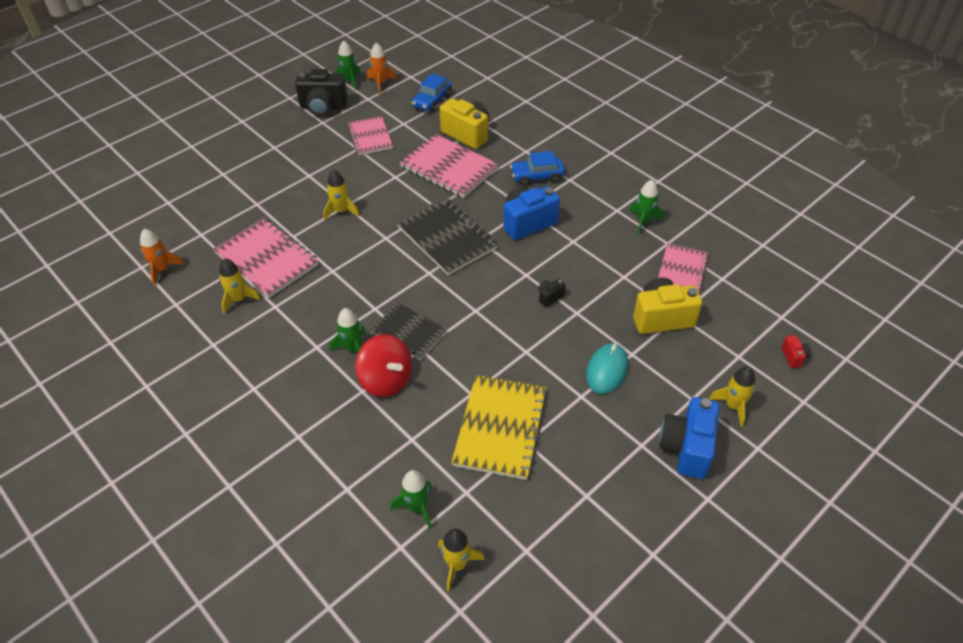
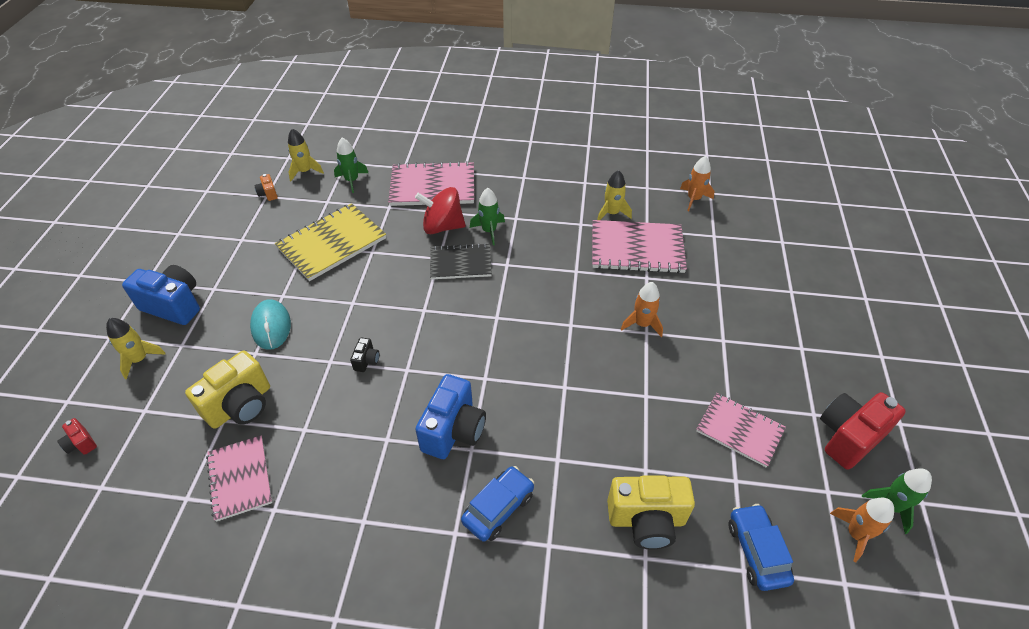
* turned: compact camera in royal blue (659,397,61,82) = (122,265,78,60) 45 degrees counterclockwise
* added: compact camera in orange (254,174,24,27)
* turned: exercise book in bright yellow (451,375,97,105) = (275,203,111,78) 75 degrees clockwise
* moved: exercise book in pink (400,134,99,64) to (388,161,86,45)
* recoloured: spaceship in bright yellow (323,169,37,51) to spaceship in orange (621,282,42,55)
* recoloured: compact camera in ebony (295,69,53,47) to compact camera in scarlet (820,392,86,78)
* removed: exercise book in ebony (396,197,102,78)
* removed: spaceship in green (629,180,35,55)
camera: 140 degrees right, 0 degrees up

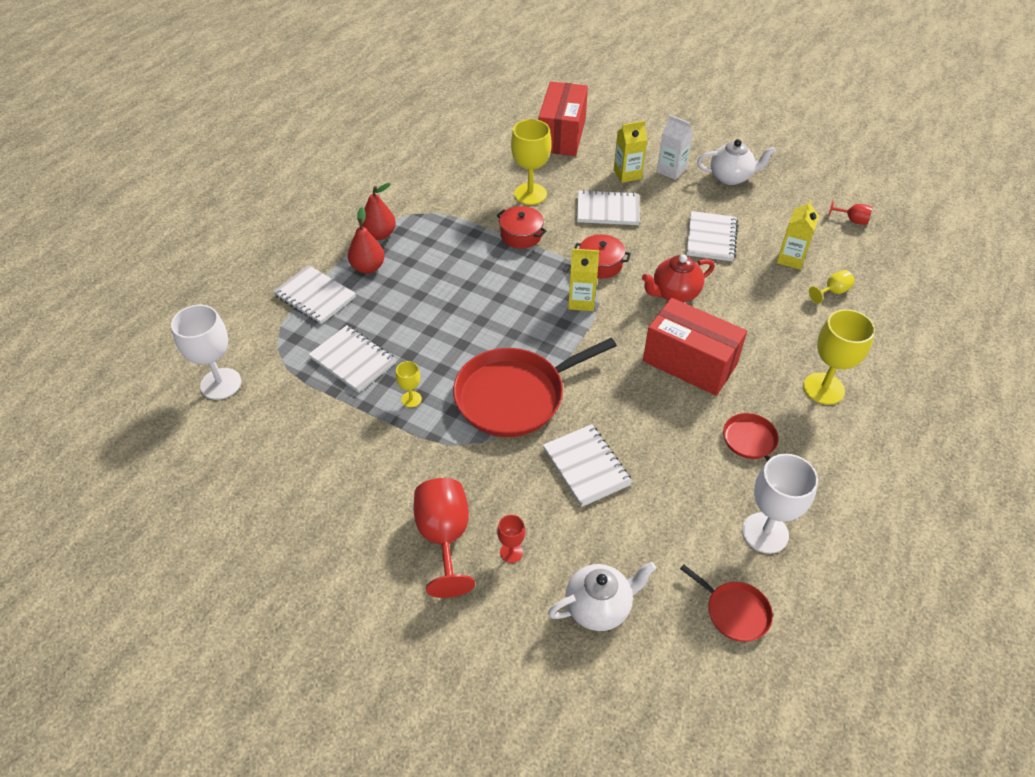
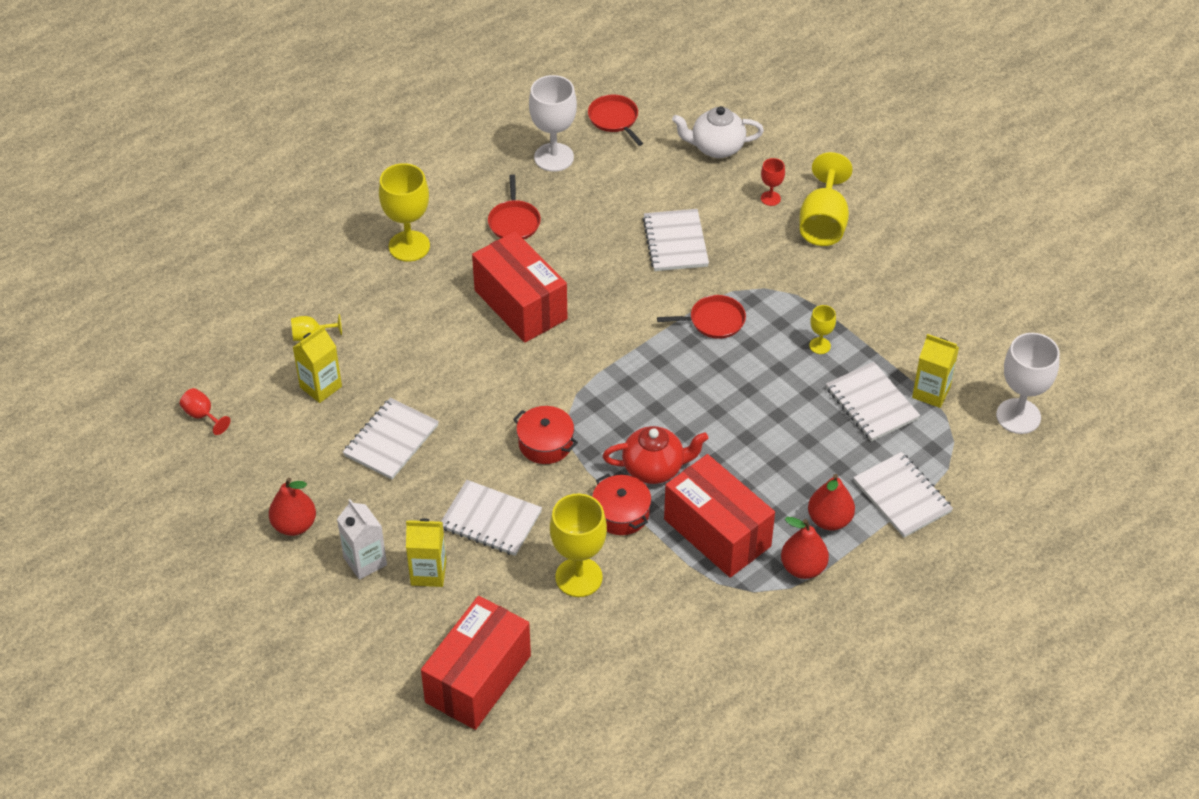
* replaced: china teapot in pure white (697,139,79,46) to pear fruit in scarlet (269,478,47,58)
* moved: china teapot in scarlet (642,254,73,49) to (603,426,105,58)
* resized: frying pan in scarlet (453,338,164,99) = (657,295,89,44) x0.48
* added: box in scarlet (664,454,111,124)
* recoloured: wine glass in scarlet (413,478,62,120) to wine glass in bright yellow (799,152,54,94)
* moved: juice carton in bright yellow (568,248,31,63) to (912,334,47,74)
camera: 160 degrees left, 0 degrees up

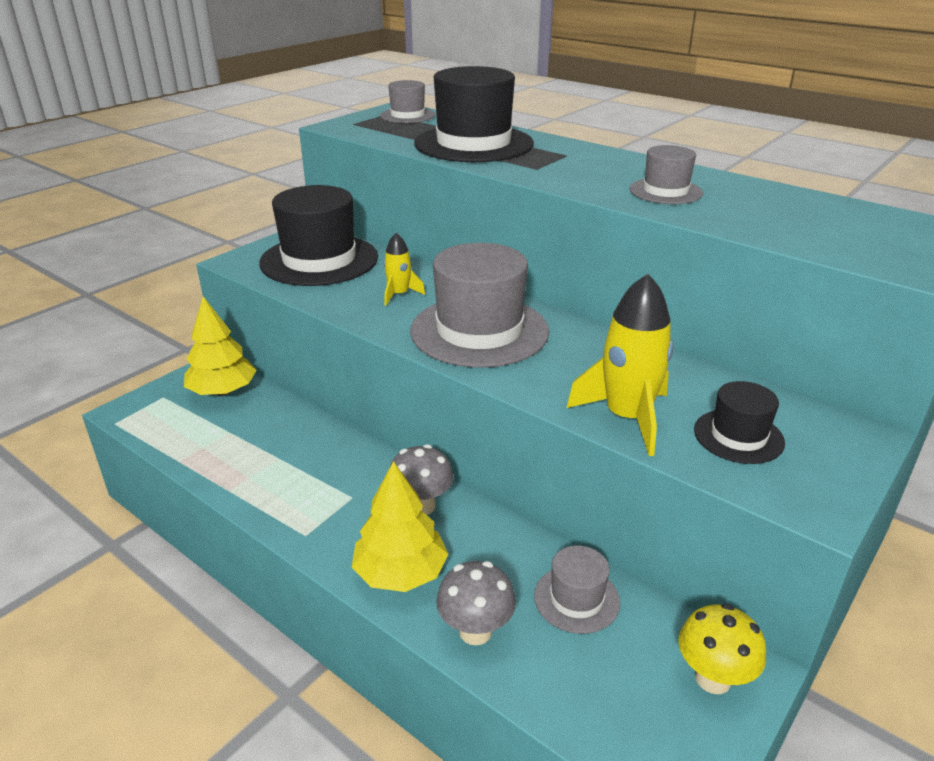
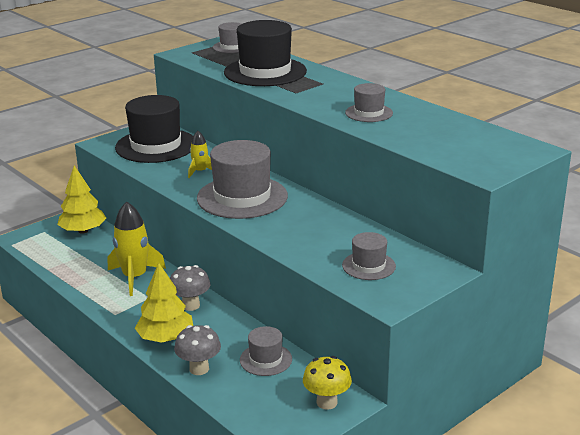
* moved: spaceship in bright yellow (567,273,107,183) to (108,202,58,94)
* recoloured: hat in ebony (694,381,91,83) to hat in grey (342,232,54,48)
camera: 10 degrees right, 5 degrees down

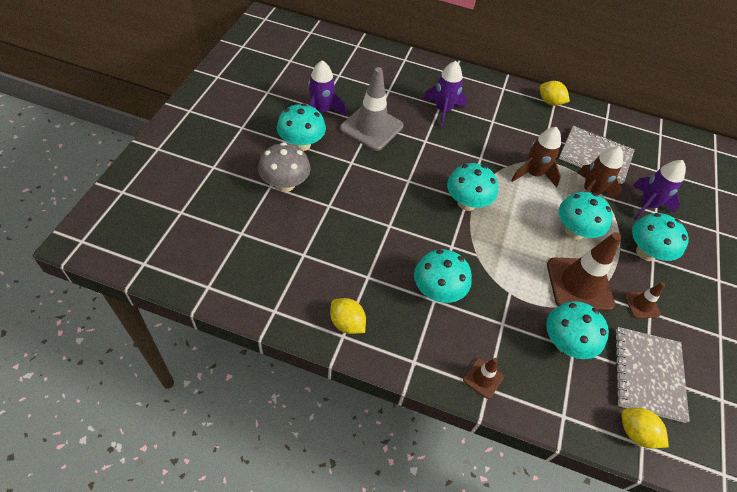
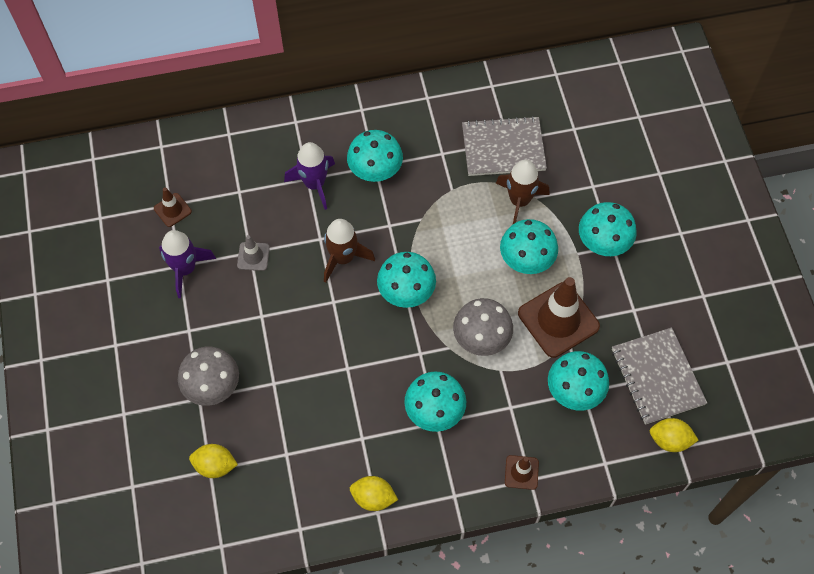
* moved: traffic cone in brown (624,282,41,37) to (154,187,38,40)
* moved: citrus fruit in bright yellow (540,81,30,25) to (189,444,49,34)
* resized: traffic cone in grey (340,67,63,84) = (237,235,33,36) x0.49
* moved: spaceship in brown (511,127,50,61) to (324,219,51,64)
* moved: mushroom in aqua (277,103,49,48) to (347,130,56,52)
* added: mushroom in grey (453,298,60,58)
* removed: spaceship in royal purple (633,160,53,60)
camera: 25 degrees left, 10 degrees up

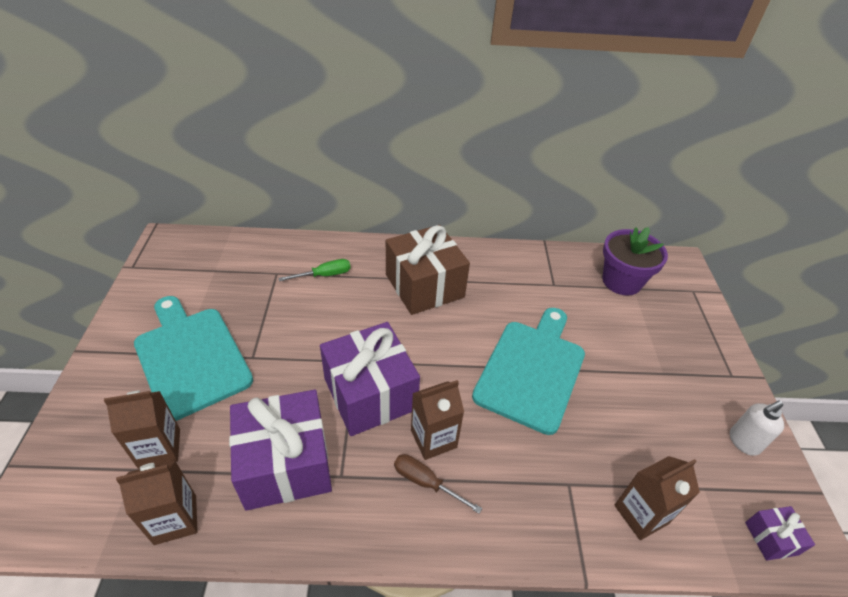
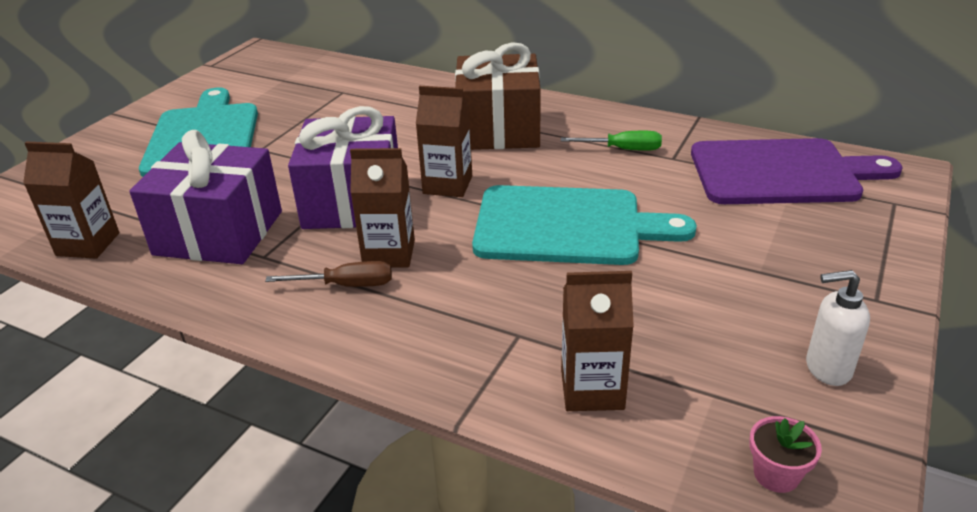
* turned: hand screwdriver in brown (394,454,88,60) = (265,261,127,26) 120 degrees clockwise
* moved: juice carton in brown (104,390,76,79) to (416,86,56,111)
* turned: bread board in aqua (472,308,113,127) = (472,185,225,80) 45 degrees clockwise
* moved: hand screwdriver in green (278,259,73,22) to (561,131,101,20)
* replaced: potted plant in royal purple (602,227,66,69) to bread board in royal purple (691,138,212,66)
* replaced: gift in royal purple (745,506,70,55) to potted plant in pink (749,416,73,77)
camera: 30 degrees right, 10 degrees down

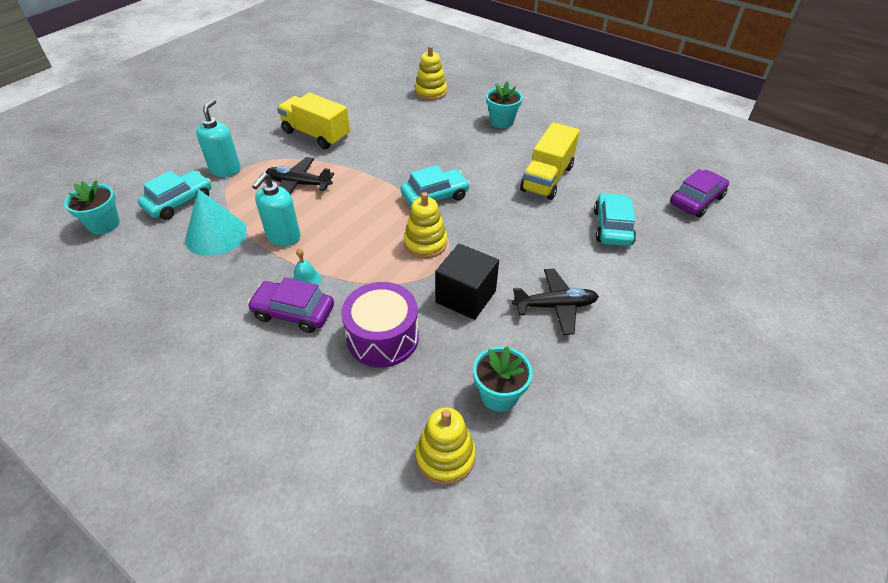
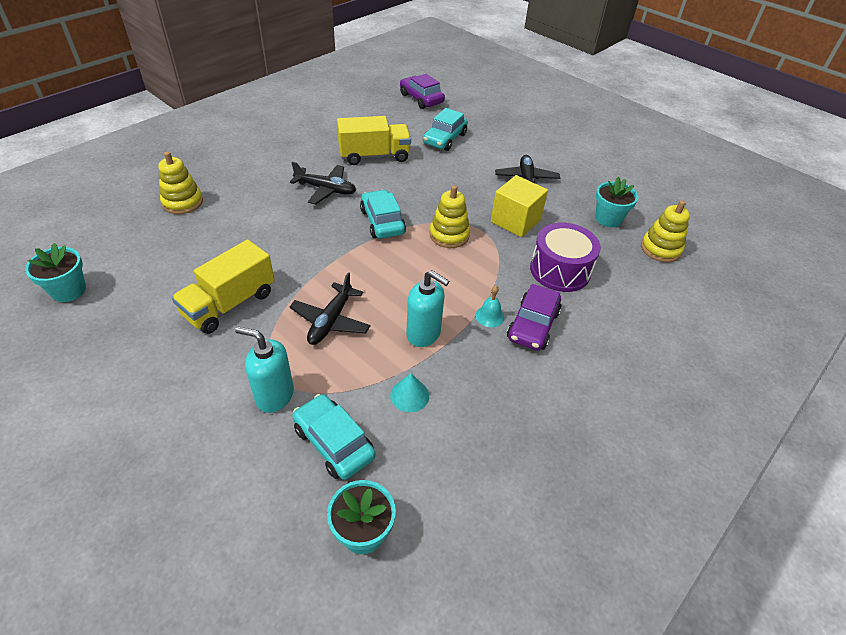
* moved: potted plant in aqua (486,81,37,47) to (25,243,61,59)
* added: plane in ebony (290,162,66,43)
* turned: toy truck in bright yellow (520,122,60,78) = (337,116,74,49) 45 degrees counterclockwise
* resized: cone shape in aqua (185,189,62,67) = (390,373,39,39) x0.54
* turned: car in aqua (594,193,42,53) = (423,108,45,43) 75 degrees counterclockwise
* recoloured: cube in ebony (435,243,64,77) to cube in bright yellow (491,175,57,62)
camera: 85 degrees left, 0 degrees up

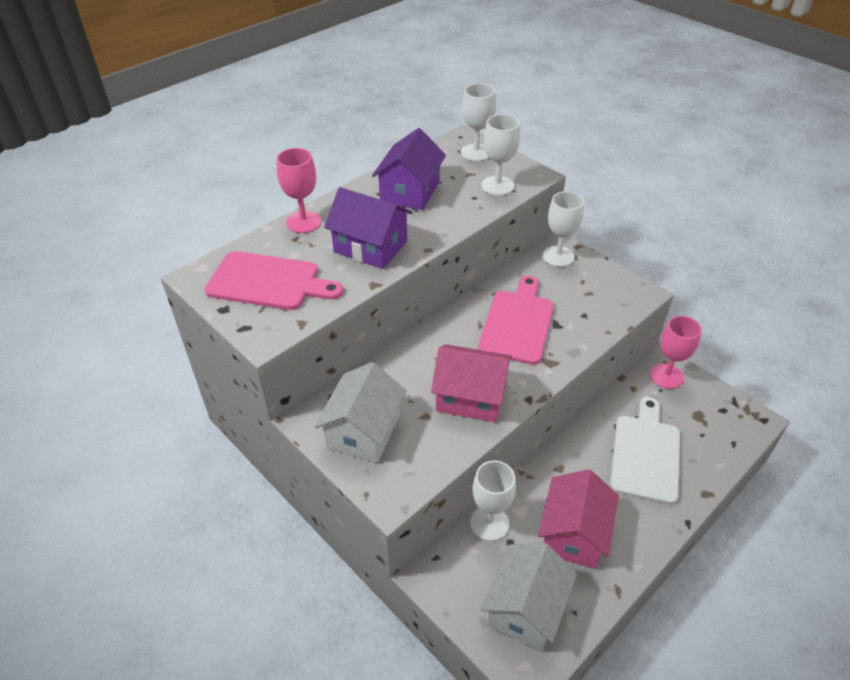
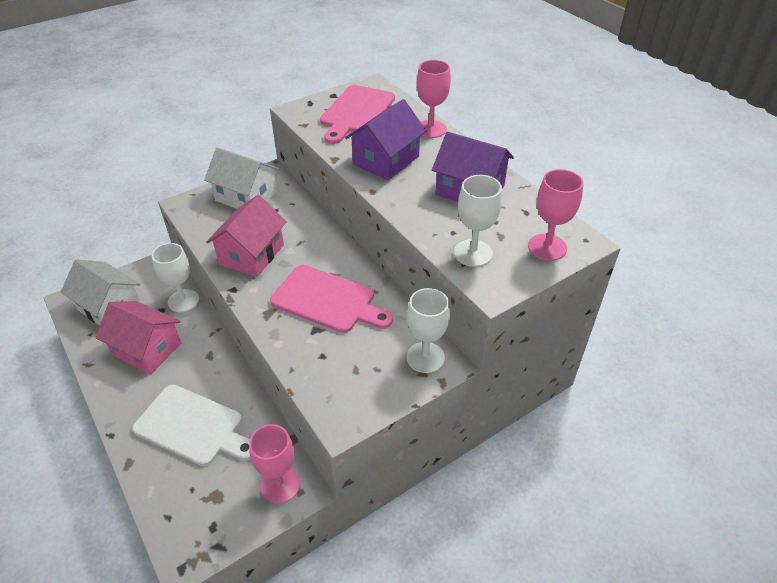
* recoloured: wine glass in pure white (461,83,35,78) to wine glass in pink (528,169,55,92)
camera: 100 degrees right, 0 degrees up

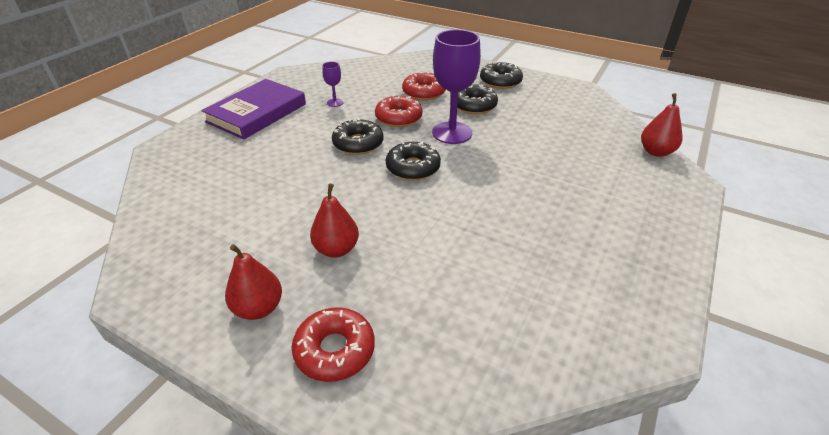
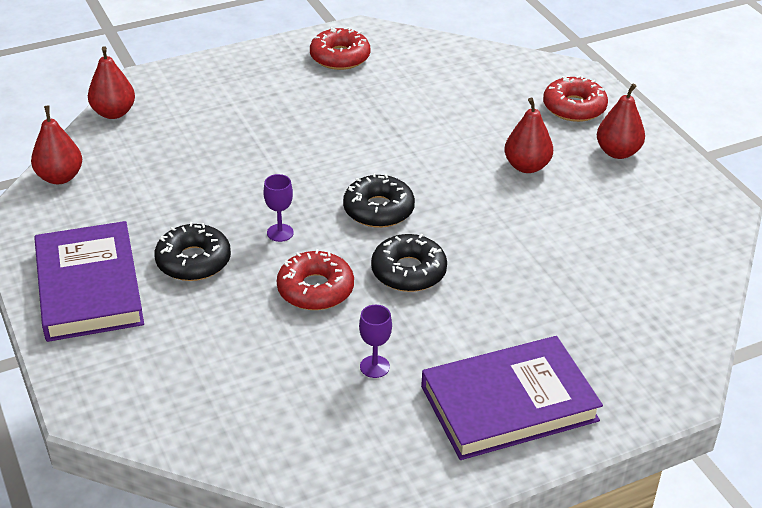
* added: pear fruit in scarlet (31,105,51,79)
* replaced: doughnut in ebony (480,61,43,28) to hardback in royal purple (34,221,110,121)
* resized: wine glass in royal purple (432,30,49,114) = (264,174,30,68) x0.45
* moved: doughnut in scarlet (402,72,44,28) to (310,27,60,43)
camera: 145 degrees left, 0 degrees up

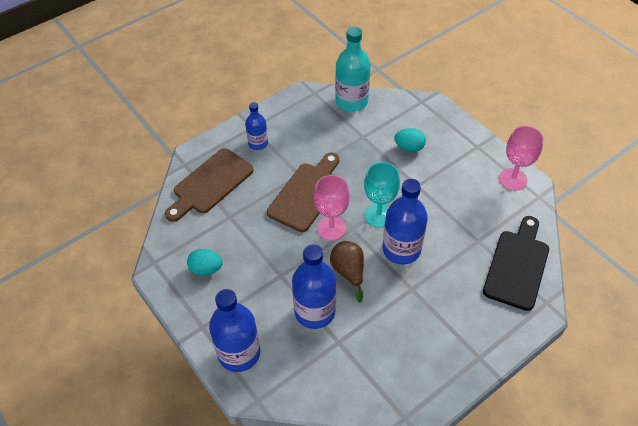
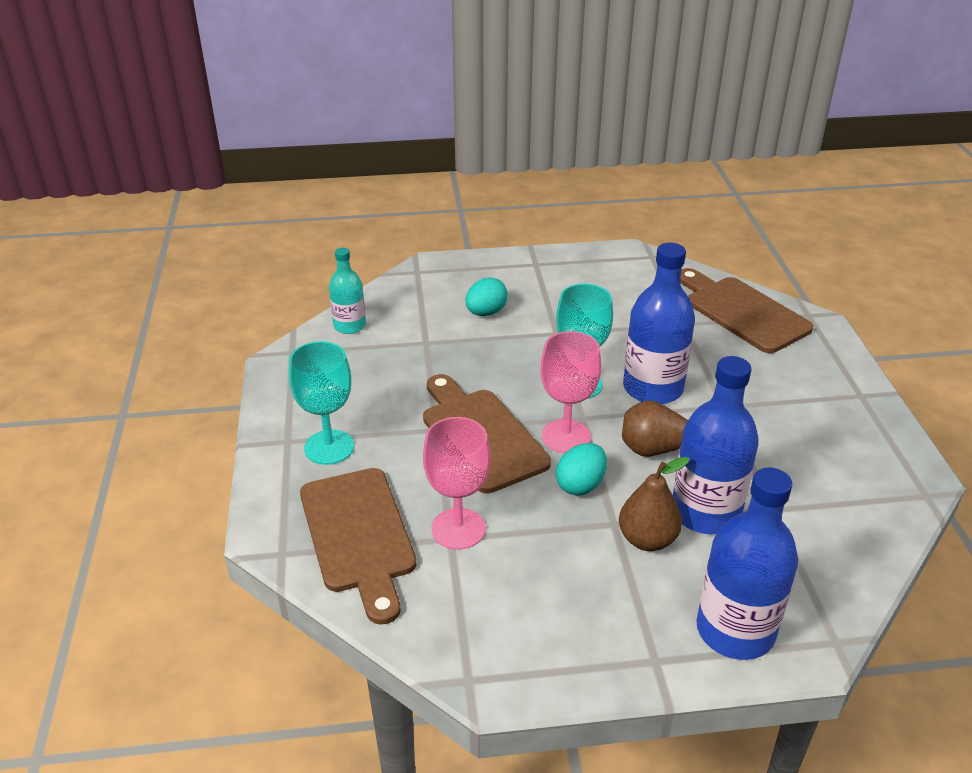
* replaced: flask in royal blue (245,102,23,48) to wine glass in aqua (289,341,65,124)
* resized: flask in aqua (335,27,35,85) = (329,248,37,86) x0.58
* moved: wine glass in pink (499,126,45,65) to (423,417,68,133)
* moved: egg shape in aqua (187,249,36,26) to (556,443,51,53)
* added: pear fruit in brown (619,457,71,94)
* recoloured: bread board in ebony (483,216,66,95) to bread board in brown (680,268,133,85)
camera: 60 degrees left, 15 degrees down

